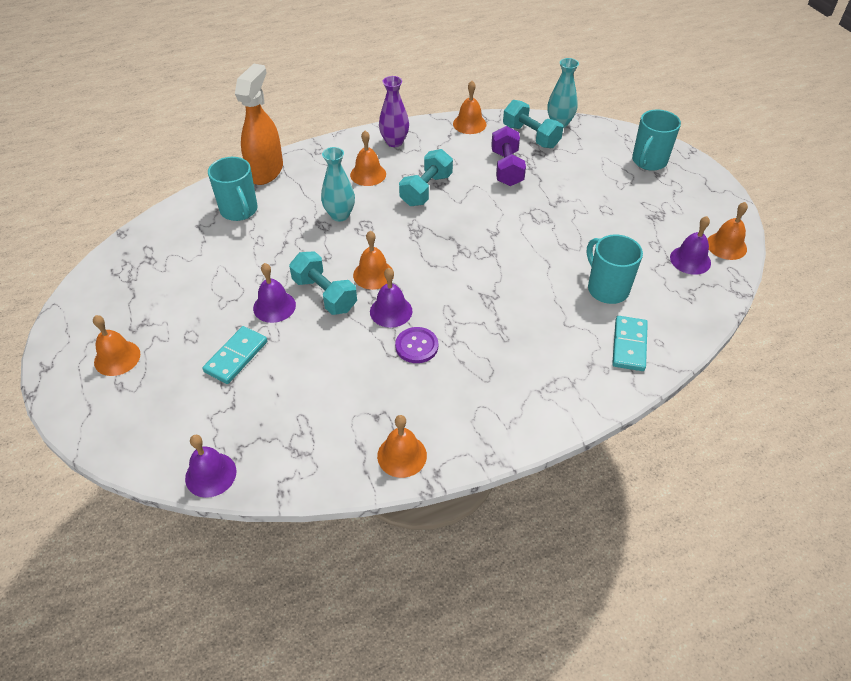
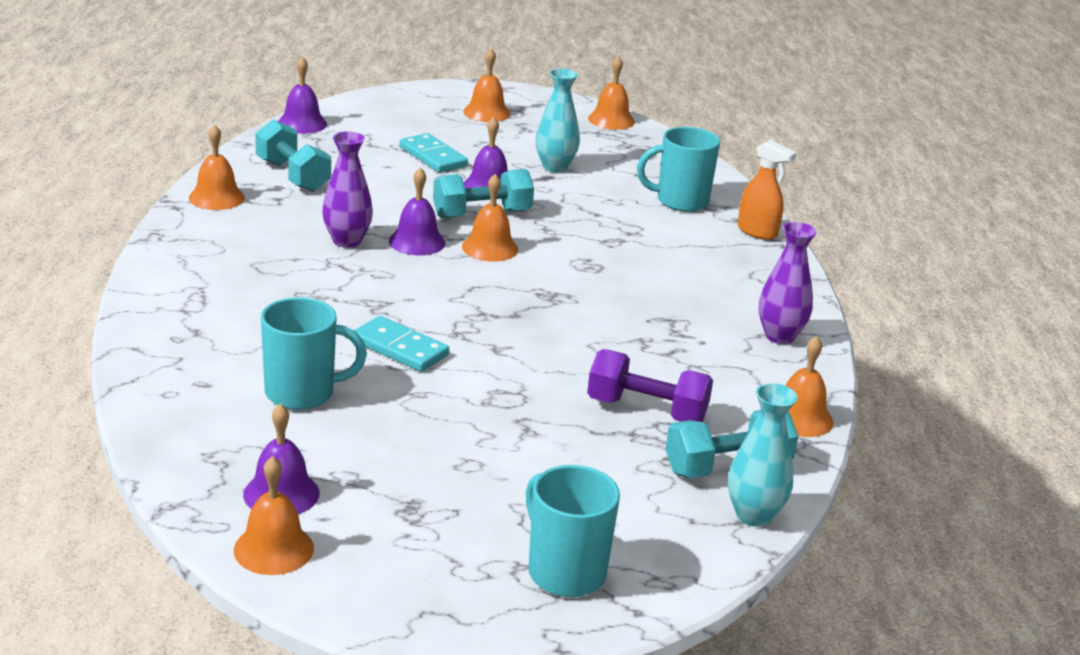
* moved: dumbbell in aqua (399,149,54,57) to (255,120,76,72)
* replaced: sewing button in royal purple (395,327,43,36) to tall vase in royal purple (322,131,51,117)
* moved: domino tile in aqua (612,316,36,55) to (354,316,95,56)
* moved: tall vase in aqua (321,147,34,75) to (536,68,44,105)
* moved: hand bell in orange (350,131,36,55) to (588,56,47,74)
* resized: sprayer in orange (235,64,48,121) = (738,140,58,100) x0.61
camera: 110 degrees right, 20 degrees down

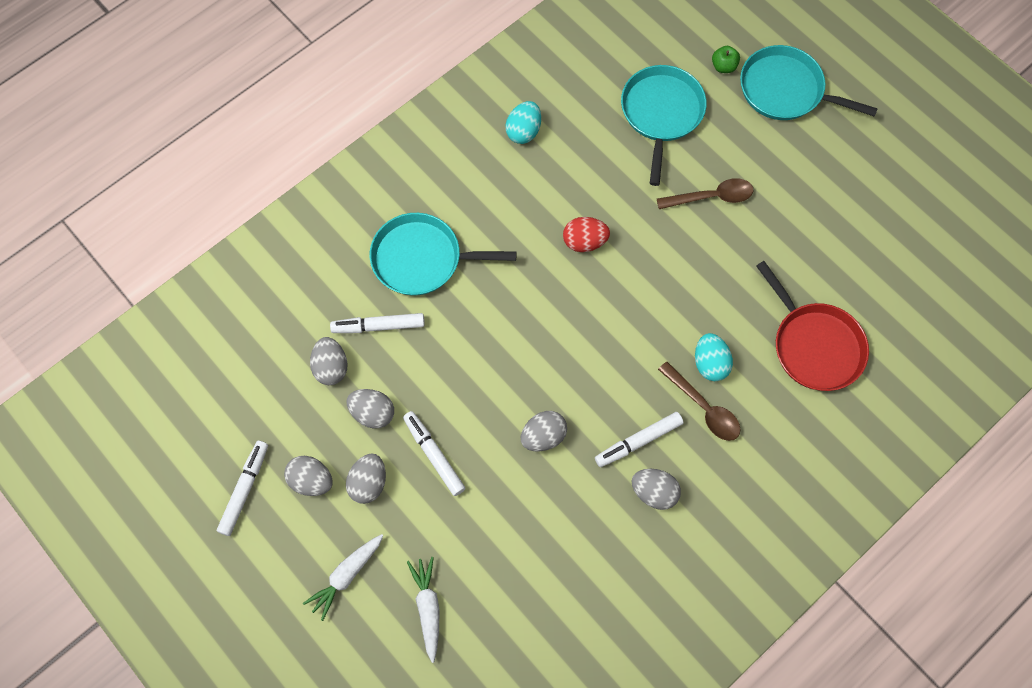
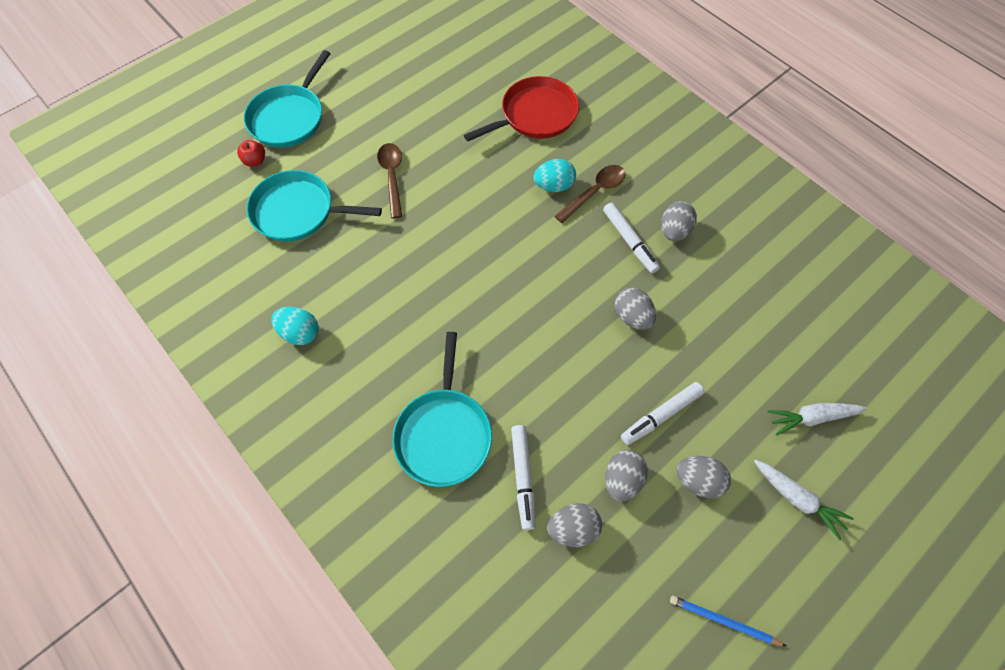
* recoloured: apple fruit in green (712,46,28,27) to apple fruit in scarlet (237,140,28,27)
* replaced: marker in pure white (217,441,51,95) to wooden pencil in royal blue (670,596,116,50)
* removed: egg shape in grey (284,456,49,40)
* removed: egg shape in scarlet (563,217,47,35)
camera: 90 degrees left, 5 degrees down

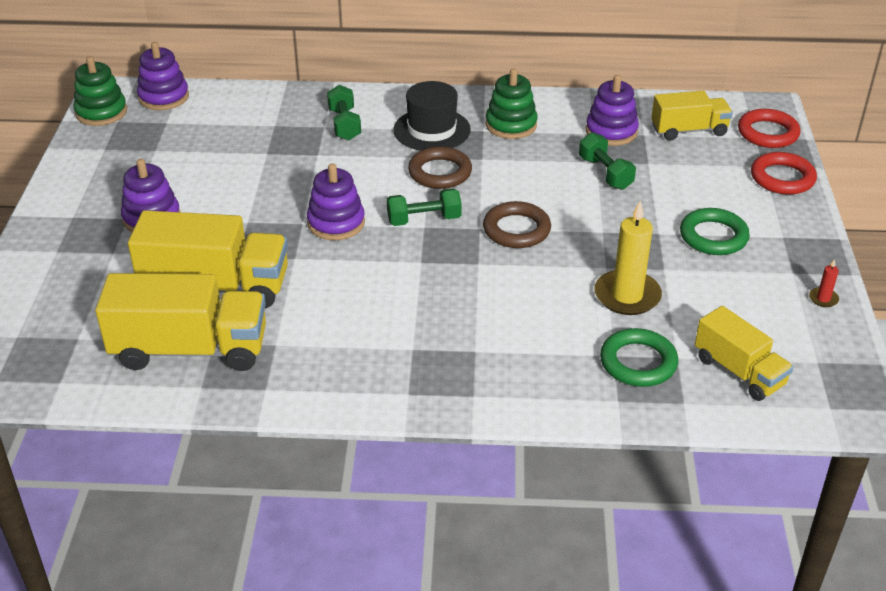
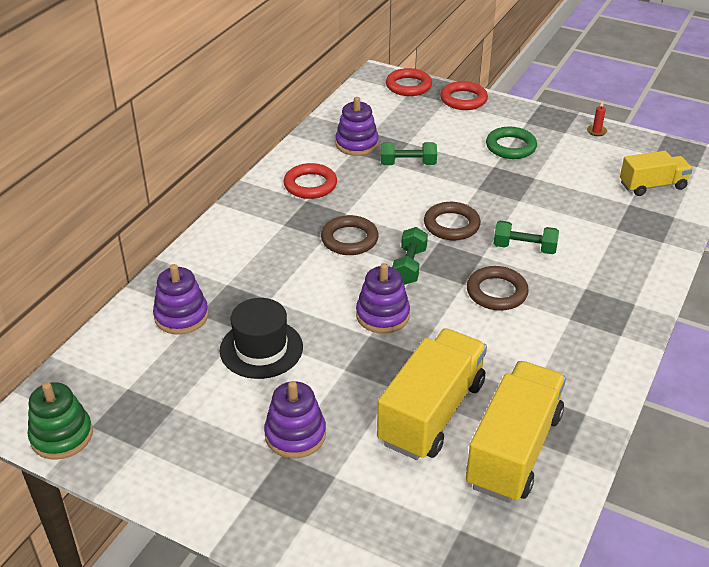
* moved: stacking rings in royal purple (137,42,52,68) to (153,264,56,70)
* moved: hat in ebony (393,81,78,70) to (220,298,83,81)
* replaced: stacking rings in green (486,68,52,71) to torus in scarlet (283,163,54,36)
* added: torus in brown (467,266,62,45)
* moved: dumbbell in green (327,85,34,55) to (494,221,65,33)
* removed: pillar candle in bright yellow (594,201,68,114)
* removed: torus in green (600,328,78,59)
* removed: toy truck in bright yellow (651,91,82,49)
camera: 65 degrees left, 0 degrees up

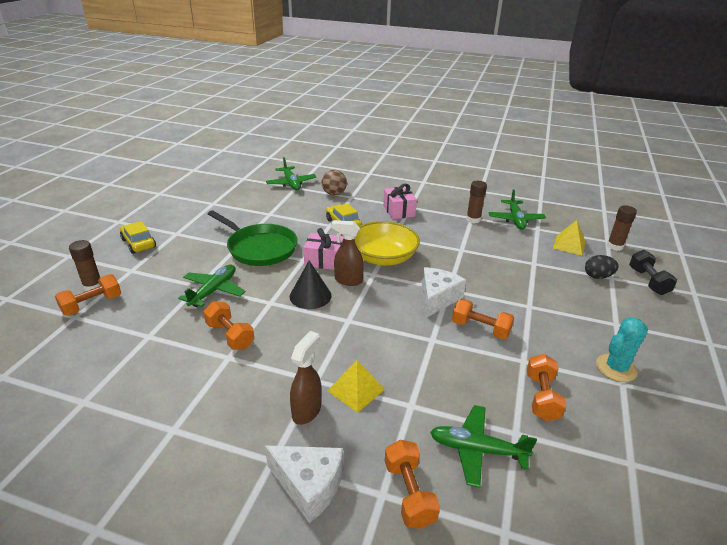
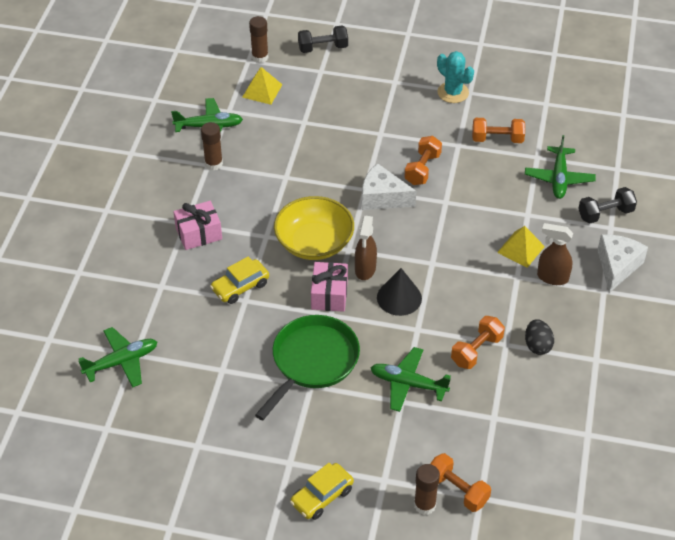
* moved: egg shape in ebony (585,255,34,24) to (525,319,29,36)
* recoloured: dumbbell in orange (385,440,55,89) to dumbbell in ebony (578,187,59,36)
* removed: ball in brown (322,170,25,25)
camera: 95 degrees left, 15 degrees up

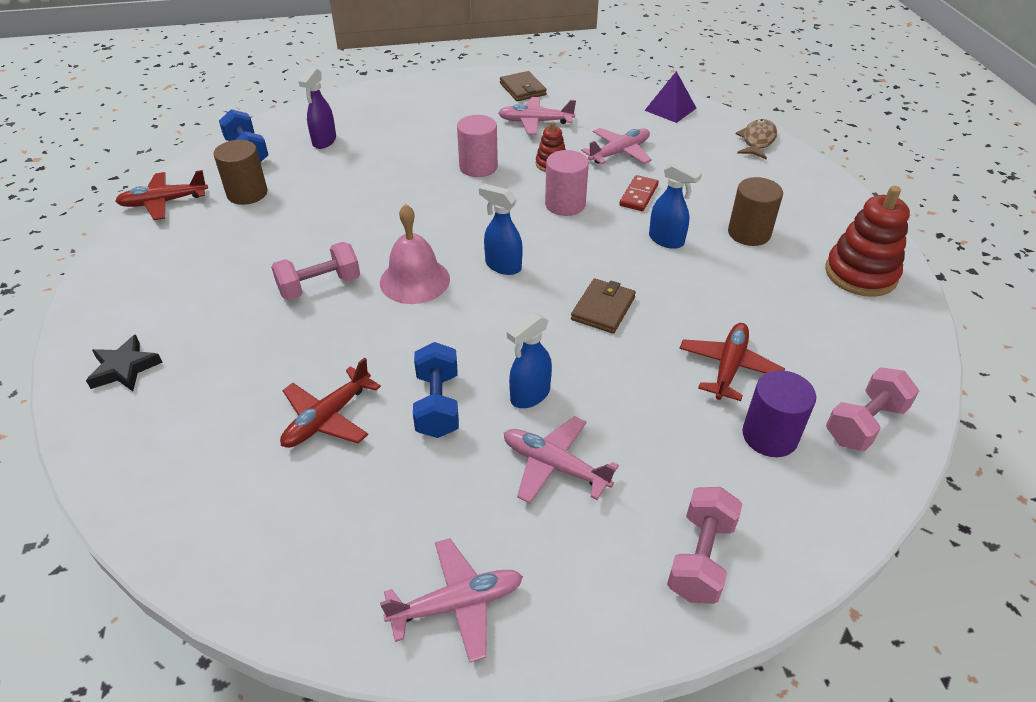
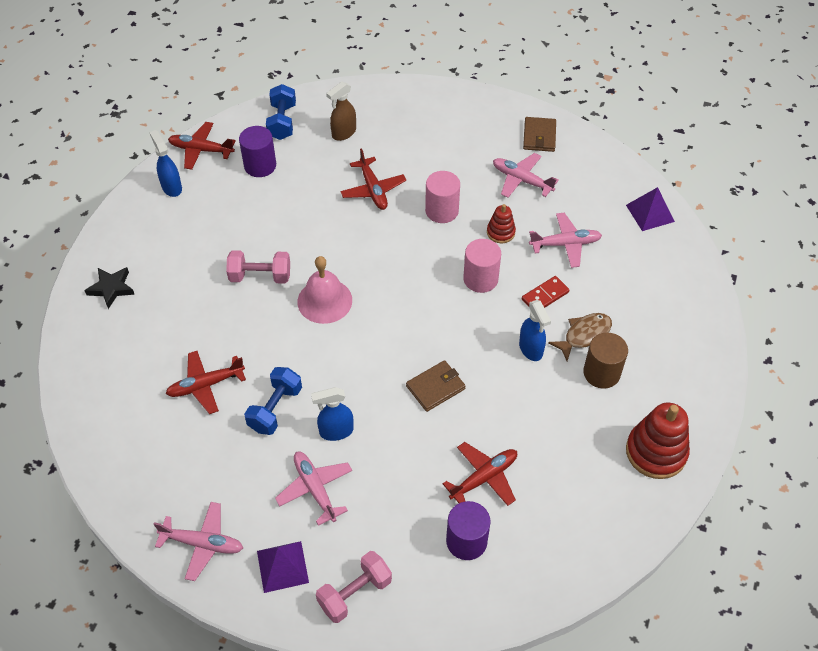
* moved: sprayer in royal blue (479,184,44,91) to (149,130,33,67)
* recoloured: solid cylinder in brown (214,140,54,65) to solid cylinder in royal purple (239,126,37,51)
* added: pyramid shape in royal purple (257,541,52,52)
* recoloured: sprayer in royal purple (299,68,37,81) to sprayer in brown (326,82,30,59)
* added: plane in scarlet (340,148,66,62)
* moved: fish in brown (736,119,41,41) to (548,313,64,48)
* removed: dumbbell in pink (826,367,93,85)
camera: 30 degrees right, 10 degrees up

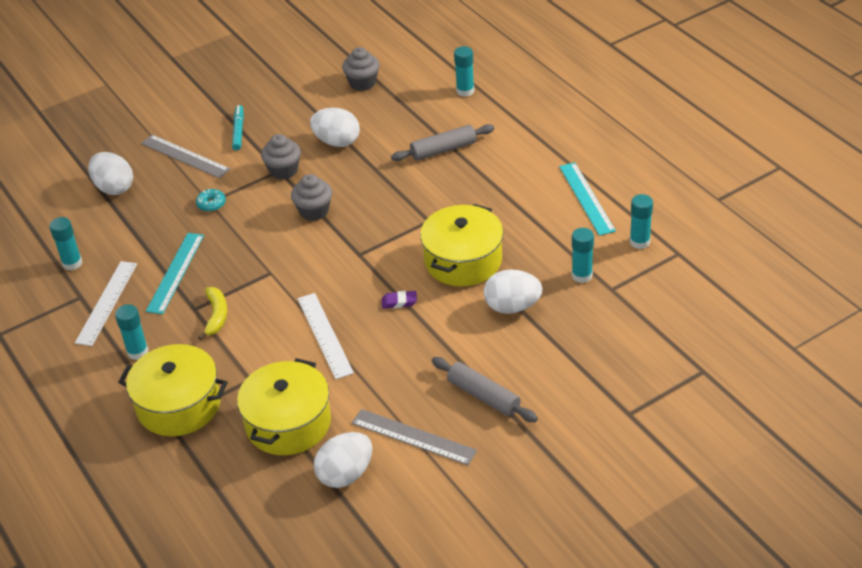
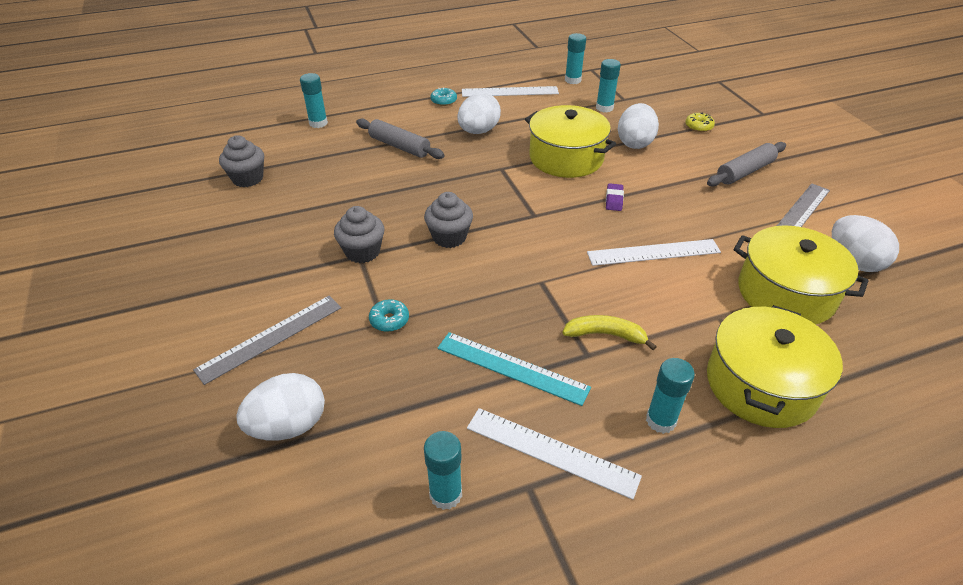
* turned: rolling pin in grey (391,124,103,37) = (356,118,89,41) 45 degrees counterclockwise
* added: doughnut in aqua (430,87,27,19)
* moved: egg shape in pure white (310,108,50,39) to (457,93,44,41)
* recoloured: measuring stick in aqua (559,162,57,74) to measuring stick in pure white (462,86,97,11)
* added: doughnut in bright yellow (685,113,30,19)
* removed: marker in aqua (232,105,12,45)
camera: 80 degrees left, 0 degrees up

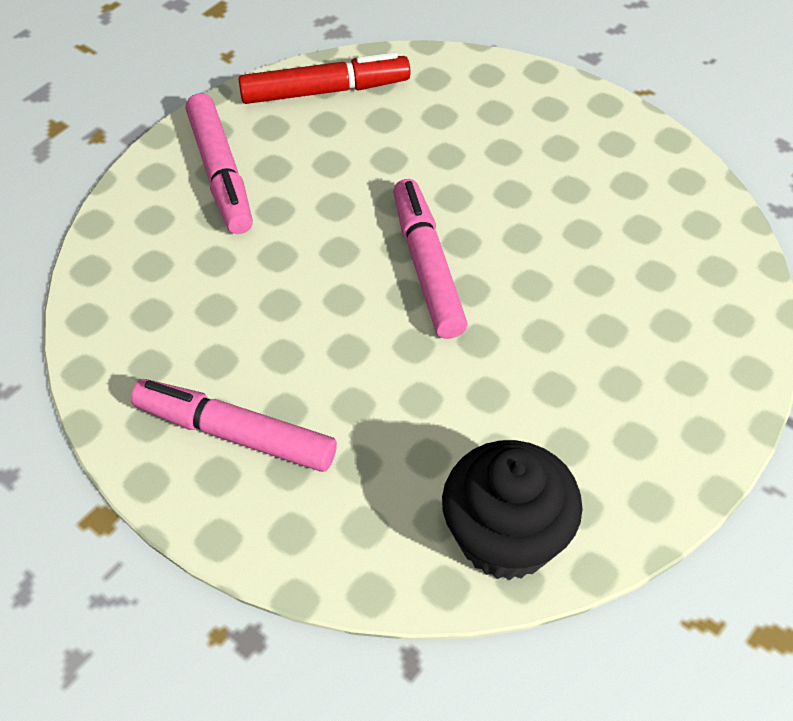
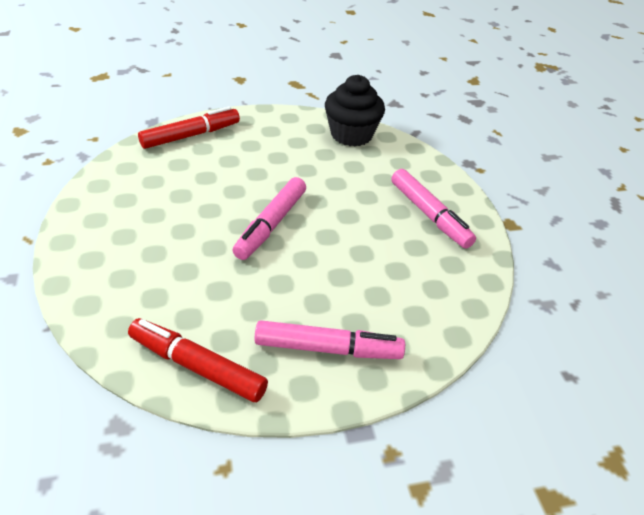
* added: marker in scarlet (138,106,102,43)
* turned: marker in pink (185,93,68,141) = (254,320,151,39) 75 degrees clockwise
camera: 145 degrees left, 10 degrees down

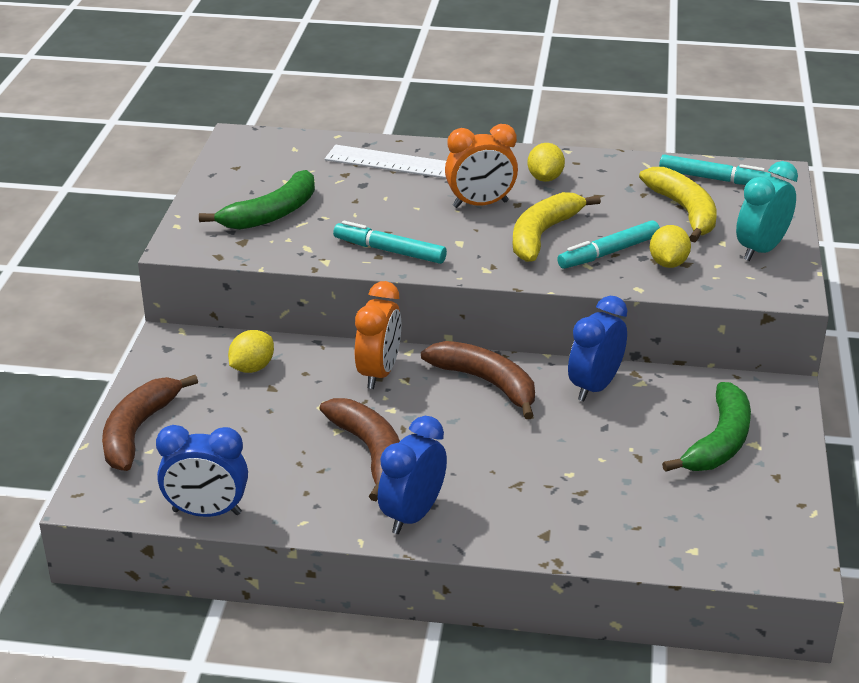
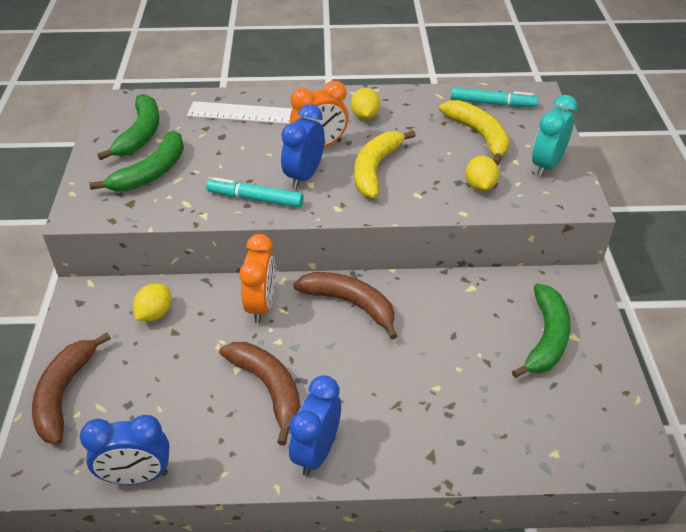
* added: toy banana in green (97,94,62,66)
* moved: alarm clock in royal blue (568,296,59,105) to (281,104,44,85)
* removed: marker in aqua (557,220,103,49)
camera: 10 degrees left, 10 degrees up

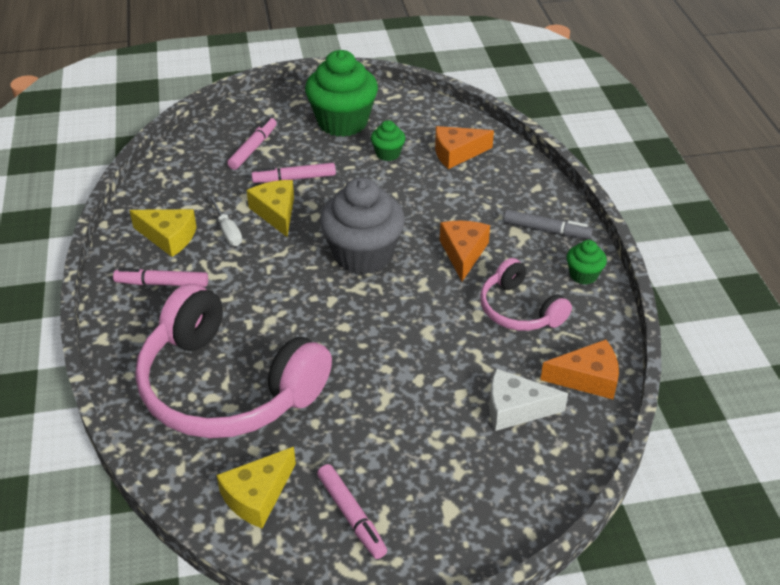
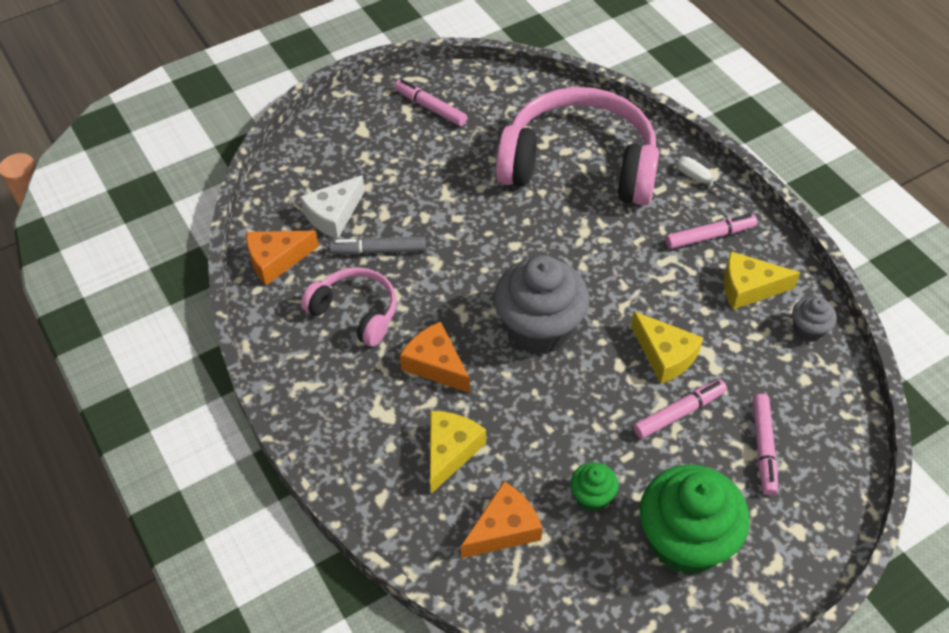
* turned: piece of cheese in pure white (489,368,79,63) = (300,175,65,64) 150 degrees clockwise
* moved: marker in grey (504,210,89,29) to (329,236,97,19)
* turned: piece of cheese in orange (440,221,50,60) = (400,322,70,71) 150 degrees clockwise
* moved: piece of cheese in bright yellow (217,447,79,81) to (430,411,56,83)
* moved: hand screwdriver in pure white (208,196,34,50) to (677,157,72,47)
* added: cupcake in grey (792,297,45,45)
* removed: cupcake in green (567,240,40,45)
camera: 160 degrees right, 10 degrees up

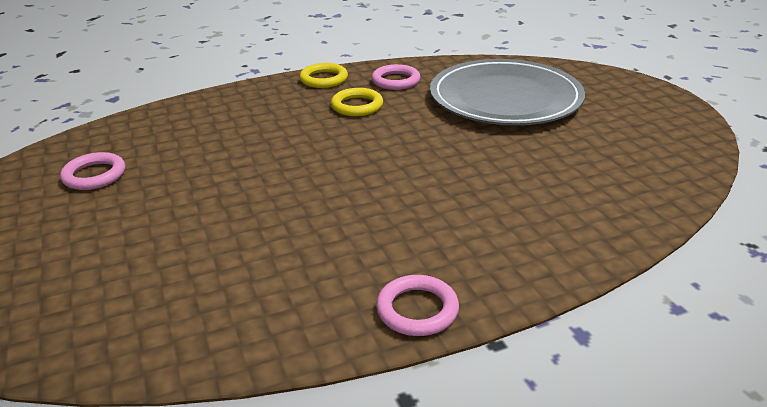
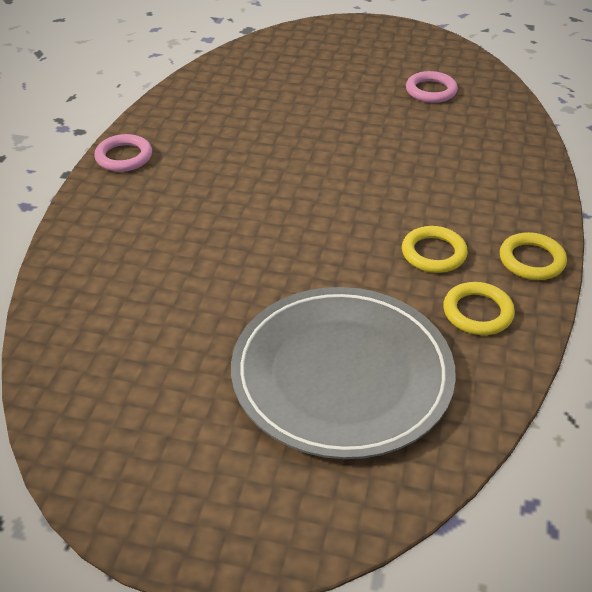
* recoloured: torus in pink (372,64,48,26) to torus in bright yellow (443,282,72,53)
camera: 125 degrees right, 10 degrees up

